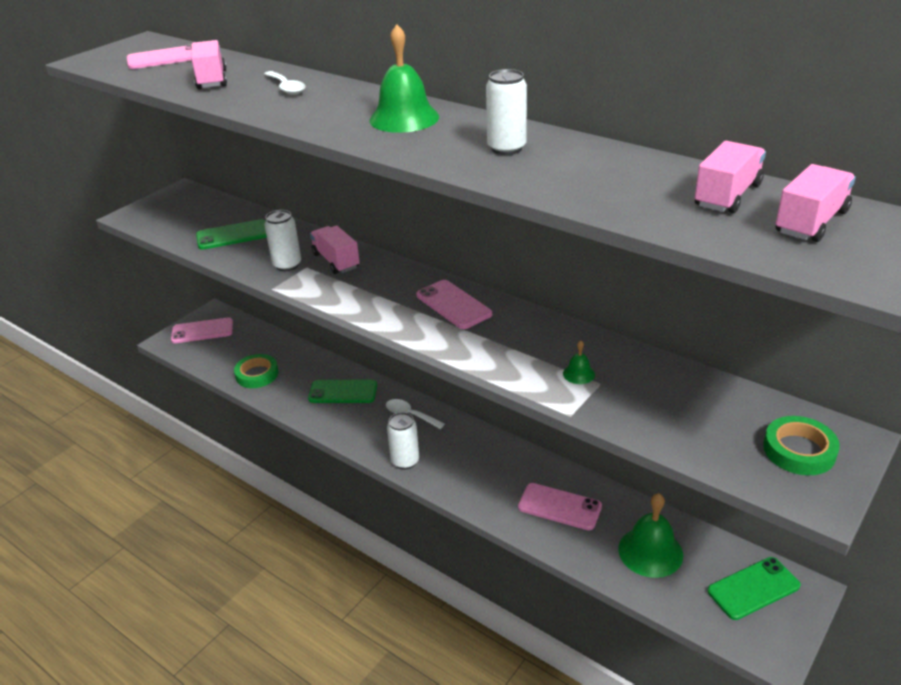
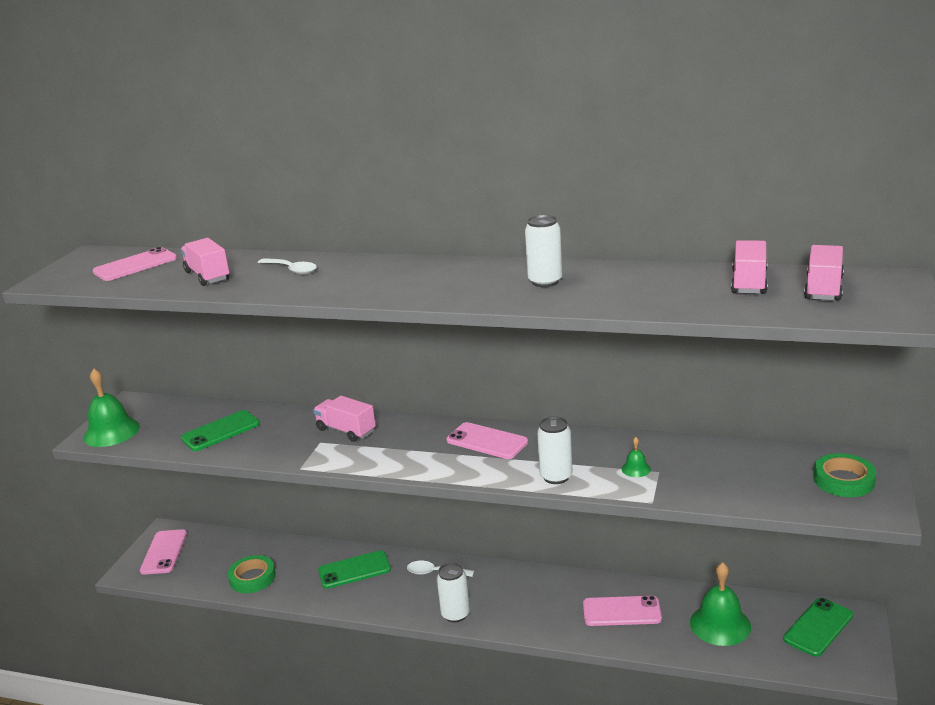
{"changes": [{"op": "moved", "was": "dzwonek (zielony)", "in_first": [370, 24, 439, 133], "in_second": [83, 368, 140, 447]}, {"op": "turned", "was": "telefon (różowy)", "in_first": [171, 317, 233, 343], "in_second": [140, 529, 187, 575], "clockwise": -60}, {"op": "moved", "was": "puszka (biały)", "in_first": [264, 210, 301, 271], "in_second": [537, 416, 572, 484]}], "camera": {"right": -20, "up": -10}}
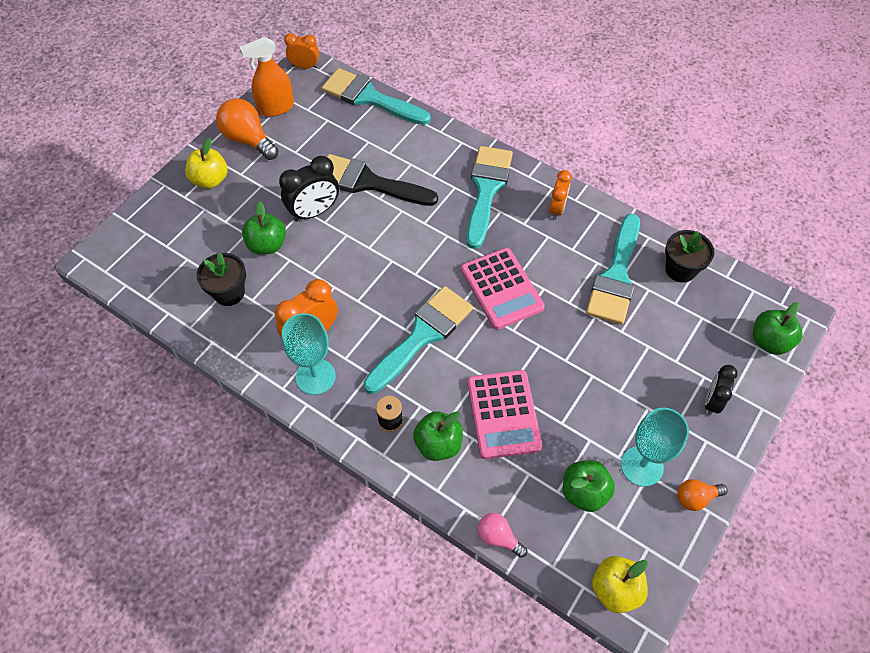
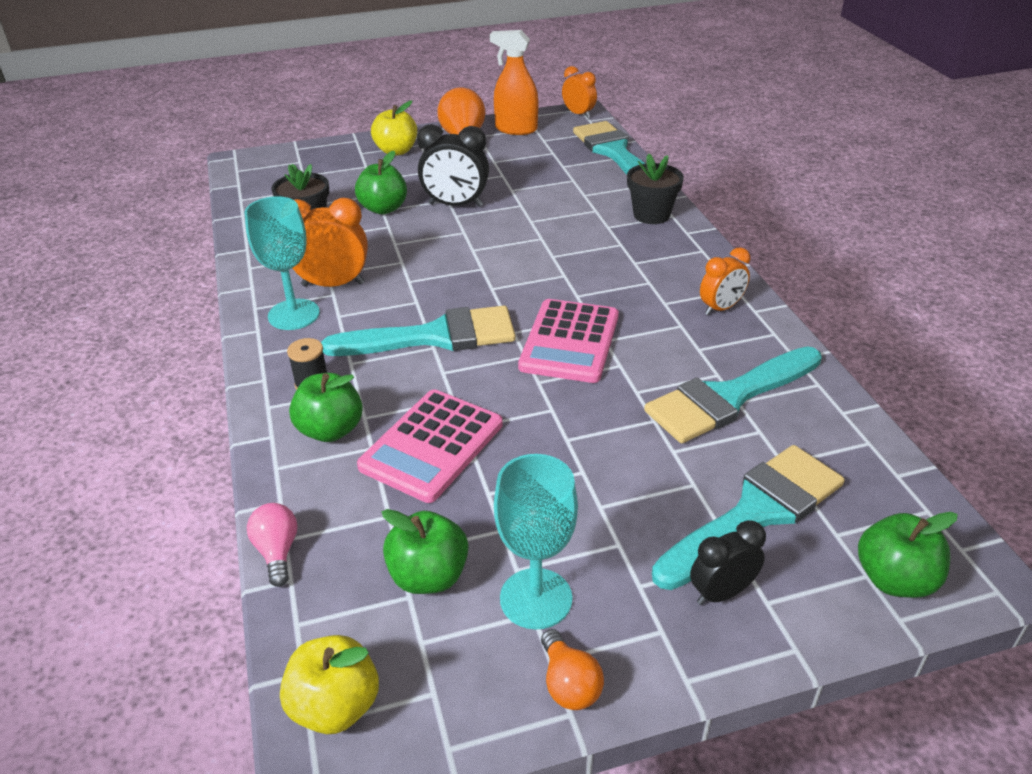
{"changes": [{"op": "turned", "was": "żarówka (pomarańczowy)", "in_first": [677, 479, 728, 511], "in_second": [541, 629, 604, 710], "clockwise": -135}, {"op": "moved", "was": "doniczka (czarny)", "in_first": [665, 230, 714, 283], "in_second": [627, 154, 684, 224]}, {"op": "moved", "was": "pędzel (turkusowy)", "in_first": [467, 146, 513, 249], "in_second": [652, 445, 845, 590]}, {"op": "removed", "was": "pędzel (czarny)", "in_first": [327, 154, 438, 206]}], "camera": {"right": 40, "up": -20}}
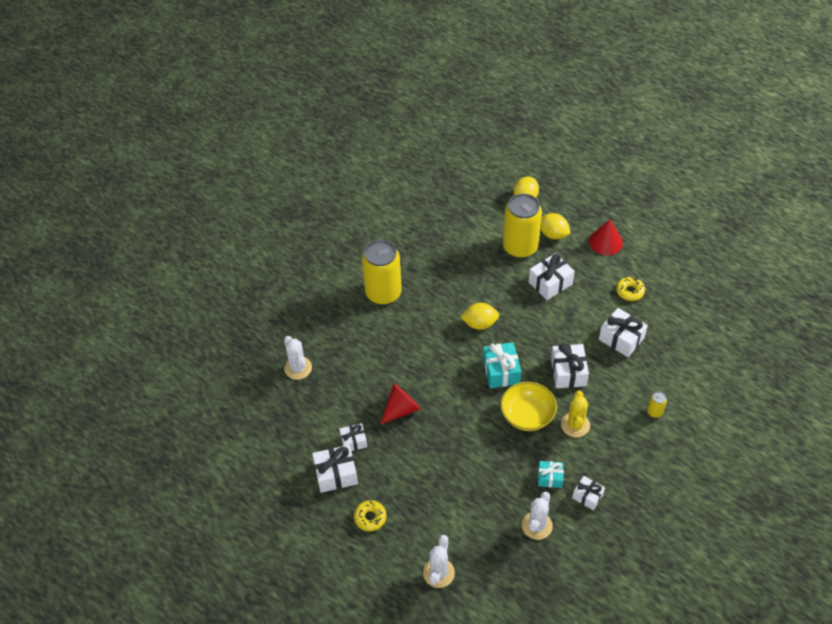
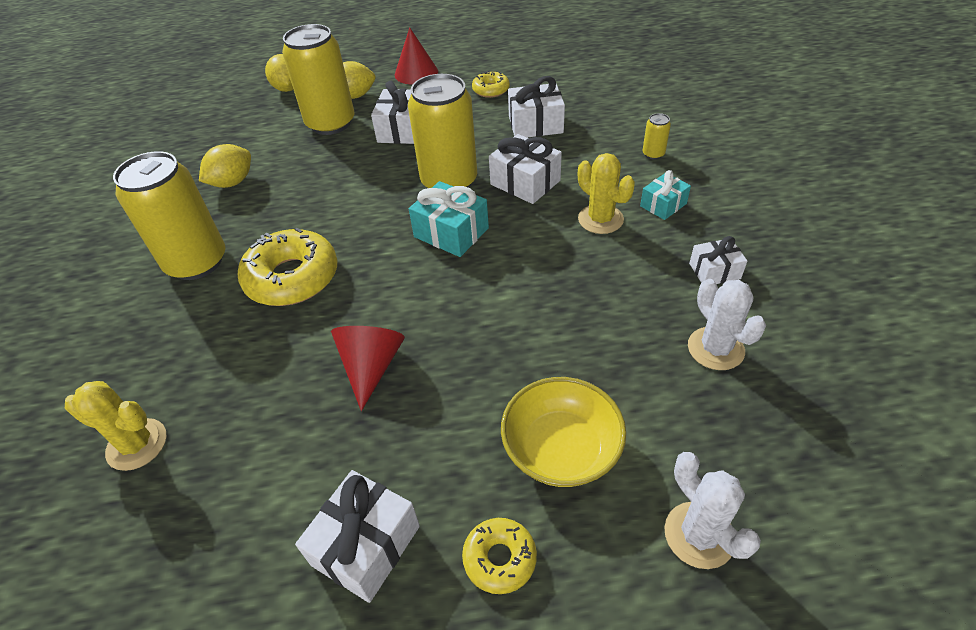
{"changes": [{"op": "recoloured", "was": "kaktus (biały)", "now": "kaktus (żółty)", "in_first": [284, 336, 312, 380], "in_second": [65, 381, 166, 471]}, {"op": "moved", "was": "cytryna (żółty)", "in_first": [460, 303, 499, 330], "in_second": [199, 144, 251, 188]}, {"op": "added", "now": "donut (żółty)", "in_second": [238, 228, 337, 306]}, {"op": "added", "now": "puszka (żółty)", "in_second": [408, 74, 477, 188]}, {"op": "moved", "was": "miska (żółty)", "in_first": [501, 382, 557, 431], "in_second": [501, 377, 626, 487]}, {"op": "moved", "was": "prezent (turkusowy)", "in_first": [538, 461, 564, 488], "in_second": [640, 170, 691, 220]}, {"op": "removed", "was": "prezent (biały)", "in_first": [339, 423, 367, 451]}], "camera": {"right": -45, "up": -5}}
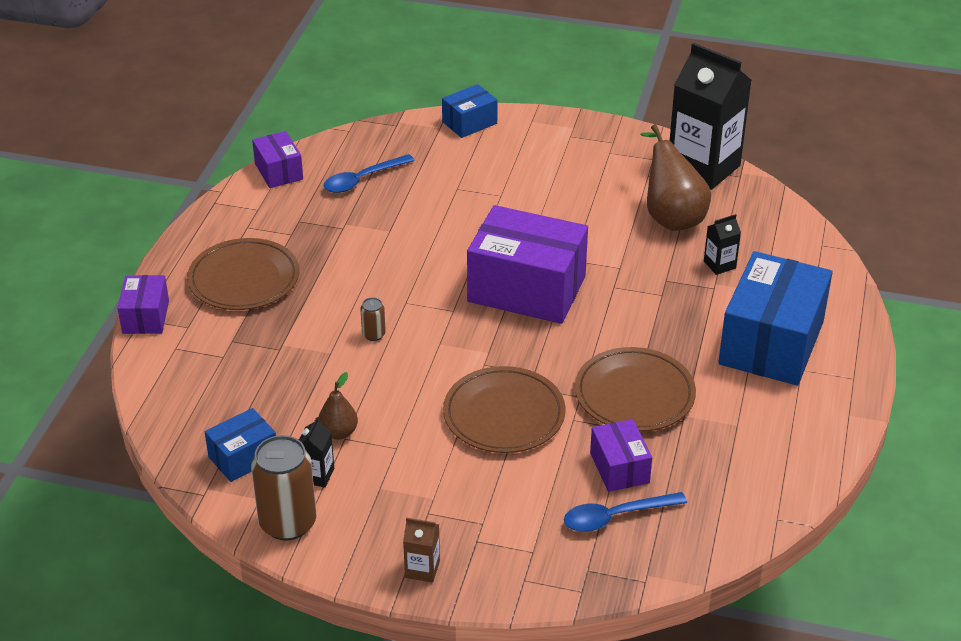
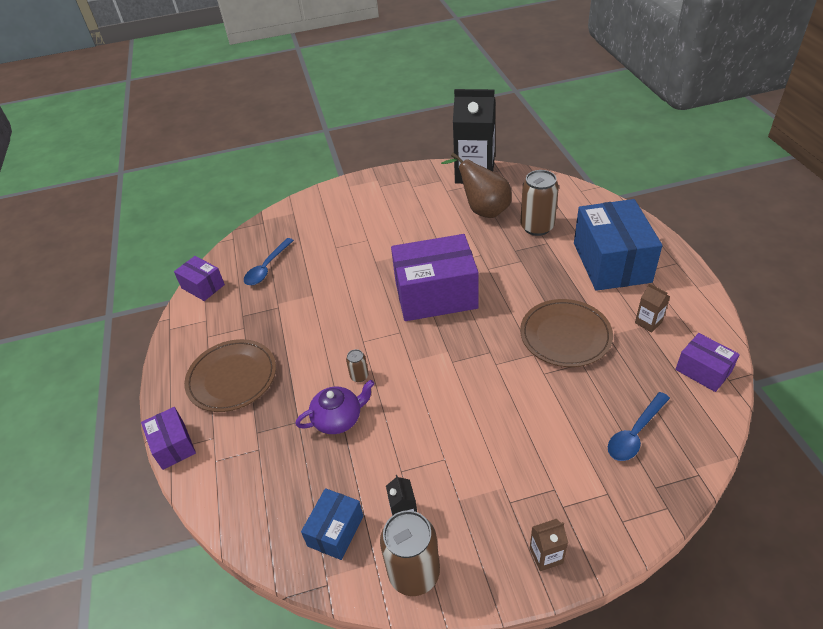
{"changes": [{"op": "added", "now": "imbryk (fioletowy)", "in_second": [295, 380, 375, 434]}, {"op": "replaced", "was": "karton mleka (czarny)", "now": "puszka (brązowy)", "in_first": [704, 214, 741, 275], "in_second": [520, 170, 559, 236]}, {"op": "added", "now": "karton mleka (brązowy)", "in_second": [635, 283, 670, 333]}, {"op": "moved", "was": "pudełko (fioletowy)", "in_first": [590, 419, 652, 492], "in_second": [675, 333, 740, 392]}, {"op": "removed", "was": "gruszka (brązowy)", "in_first": [318, 372, 358, 440]}, {"op": "removed", "was": "pudełko (niebieski)", "in_first": [442, 84, 498, 138]}, {"op": "removed", "was": "talerz (brązowy)", "in_first": [443, 366, 566, 453]}], "camera": {"right": -25, "up": 5}}
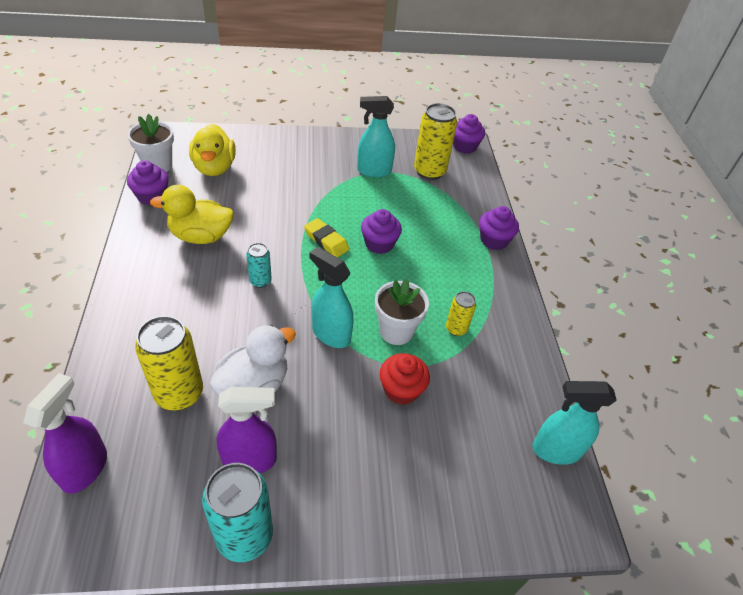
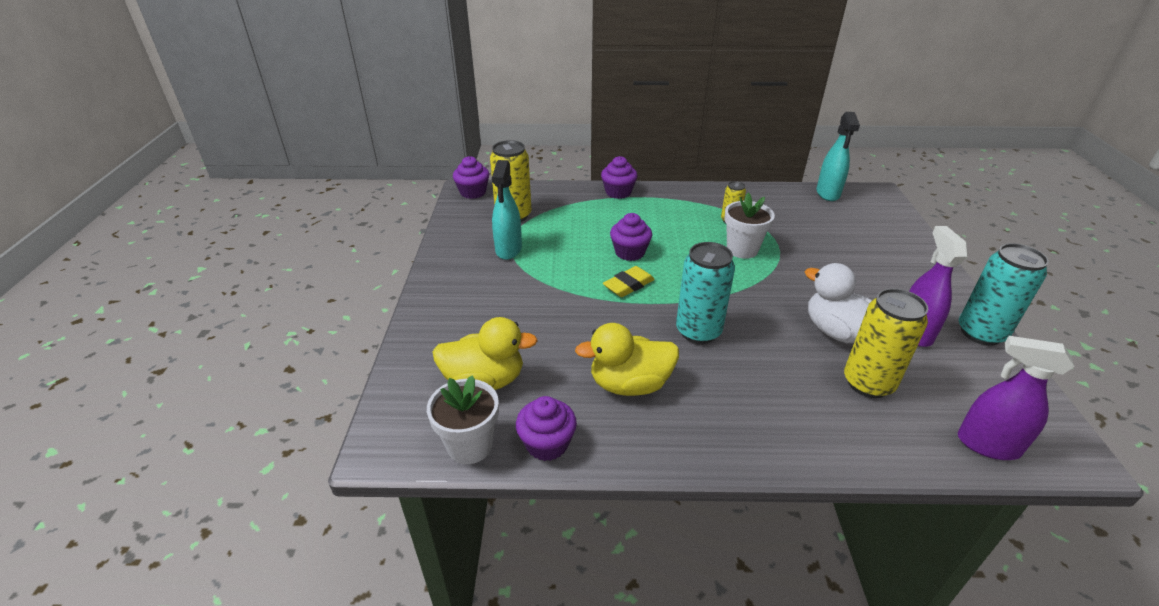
{"changes": [{"op": "turned", "was": "kaczka (żółty)", "in_first": [150, 185, 234, 244], "in_second": [575, 323, 679, 396], "clockwise": 75}, {"op": "resized", "was": "puszka (turkusowy)", "in_first": [246, 243, 272, 288], "in_second": [676, 242, 735, 344], "ratio": 1.87}, {"op": "removed", "was": "spryskiwacz (turkusowy)", "in_first": [309, 247, 353, 348]}, {"op": "removed", "was": "muffinka (czerwony)", "in_first": [380, 353, 430, 405]}], "camera": {"right": -80, "up": -10}}
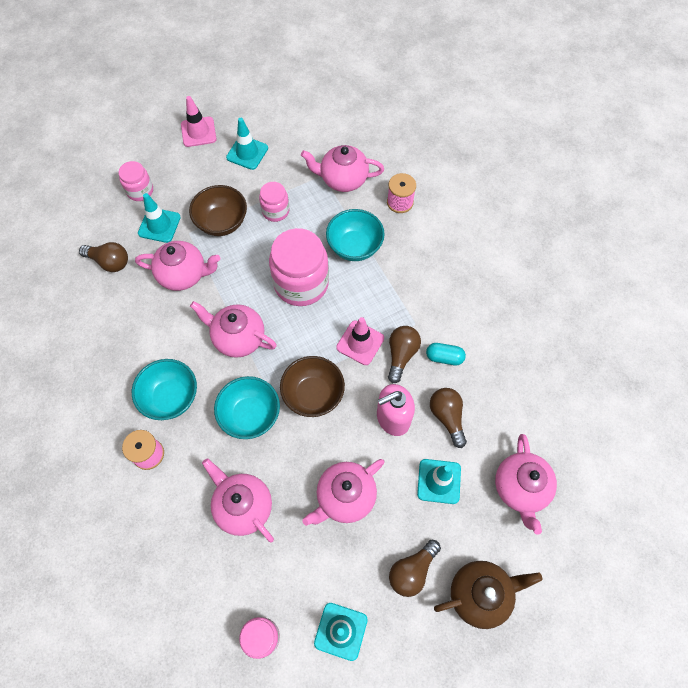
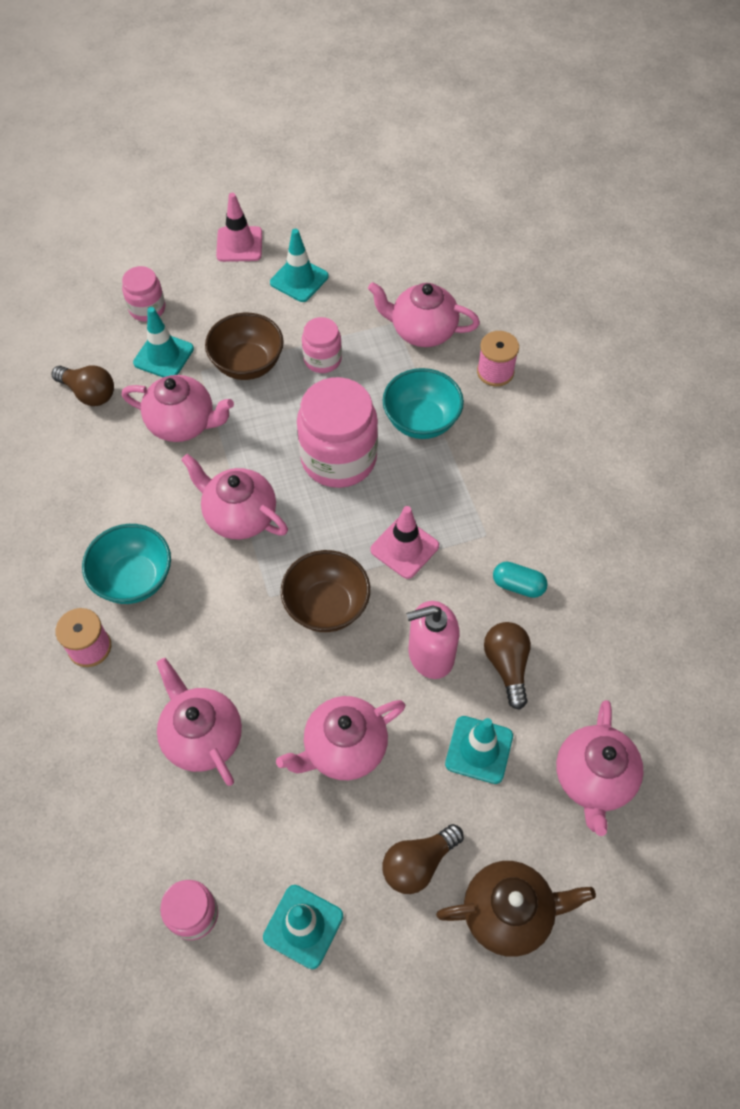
{"changes": [{"op": "removed", "was": "miska (turkusowy)", "in_first": [214, 376, 280, 439]}, {"op": "removed", "was": "żarówka (brązowy)", "in_first": [388, 326, 421, 383]}], "camera": {"right": 10, "up": -5}}
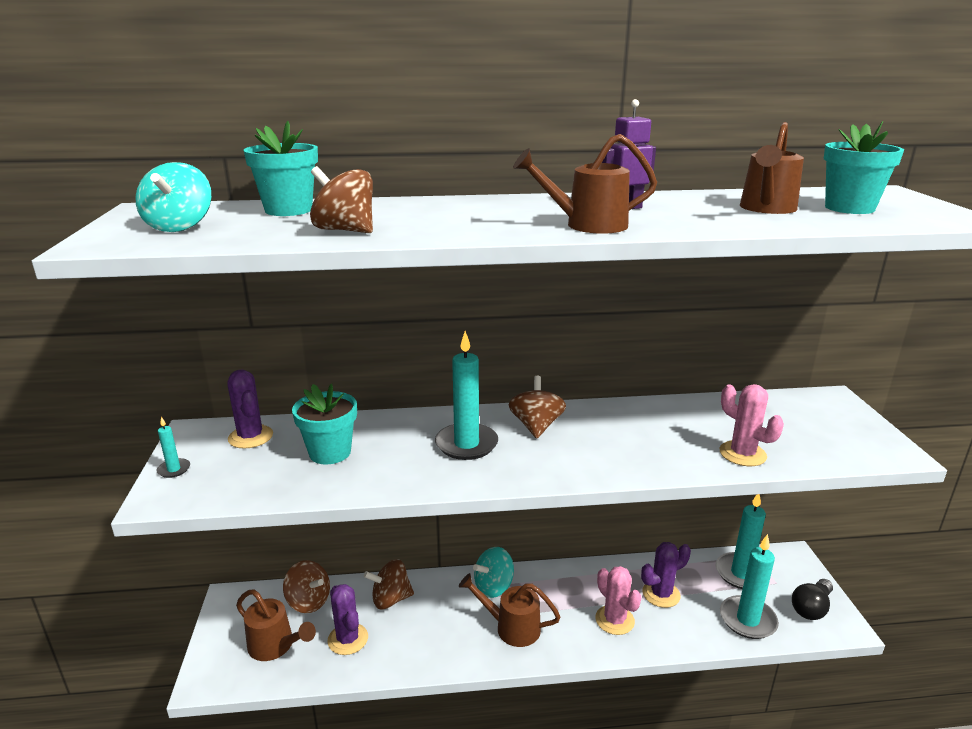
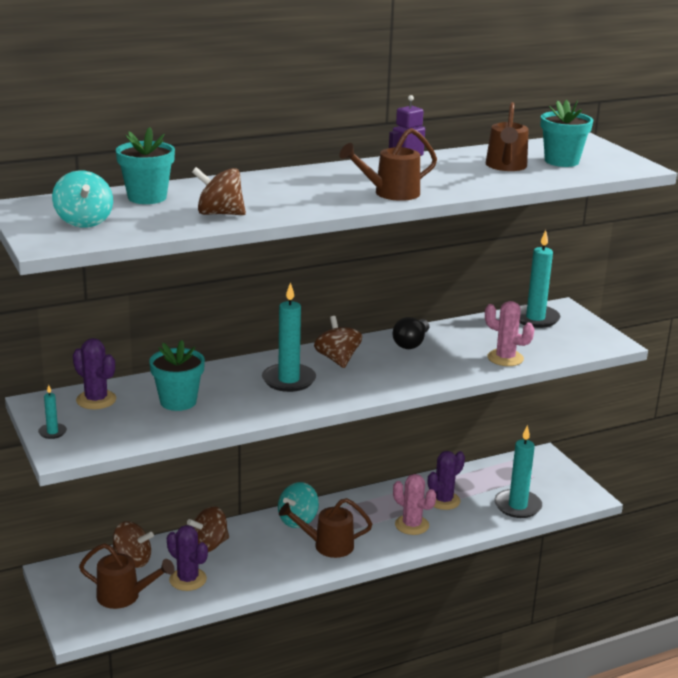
{"changes": [{"op": "moved", "was": "żarówka (czarny)", "in_first": [792, 579, 833, 620], "in_second": [393, 317, 429, 349]}, {"op": "moved", "was": "świeca (turkusowy)", "in_first": [716, 494, 766, 589], "in_second": [519, 230, 560, 328]}], "camera": {"right": -20, "up": 0}}
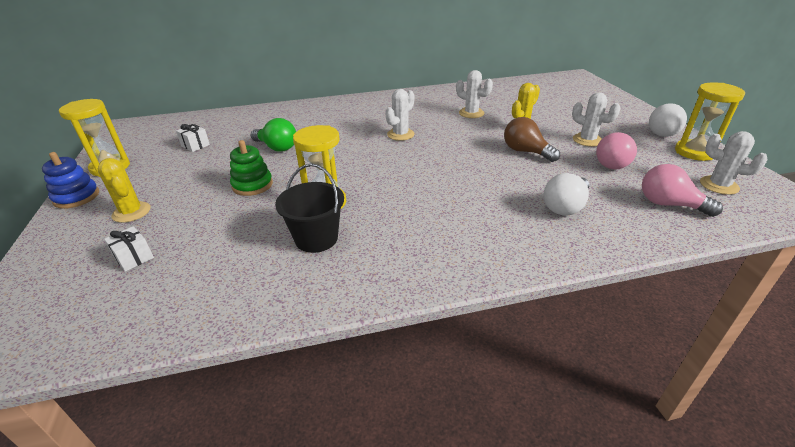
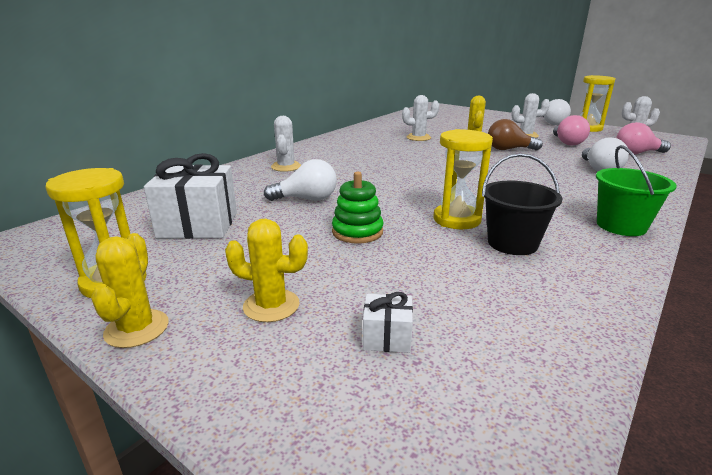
{"changes": [{"op": "replaced", "was": "zabawka nakładanka (niebieski)", "now": "kaktus (żółty)", "in_first": [42, 152, 99, 209], "in_second": [91, 233, 169, 348]}, {"op": "resized", "was": "prezent (biały)", "in_first": [176, 124, 210, 152], "in_second": [144, 153, 237, 239], "ratio": 2.12}, {"op": "recoloured", "was": "żarówka (zielony)", "now": "żarówka (biały)", "in_first": [250, 118, 296, 152], "in_second": [264, 159, 337, 201]}, {"op": "moved", "was": "kaktus (biały)", "in_first": [385, 89, 415, 141], "in_second": [271, 116, 301, 172]}, {"op": "added", "now": "wiadro (zielony)", "in_second": [596, 145, 676, 236]}], "camera": {"right": -40, "up": -10}}
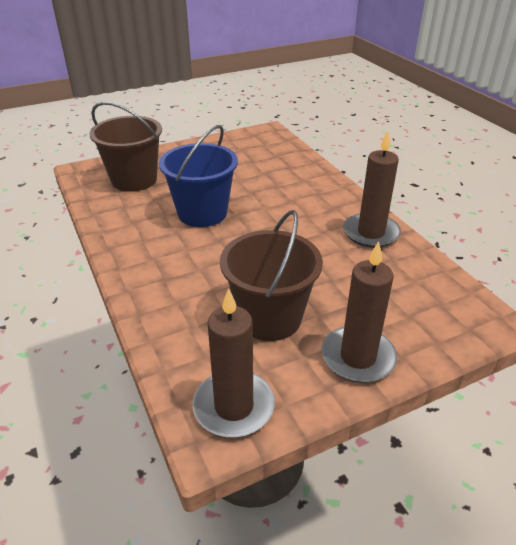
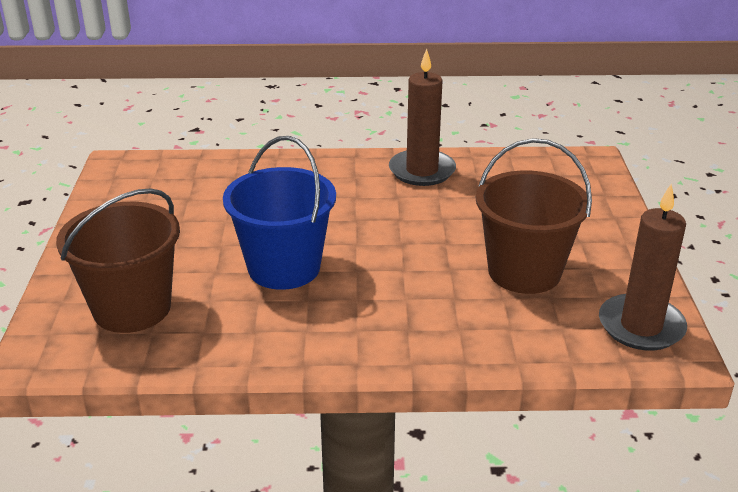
{"changes": [{"op": "removed", "was": "świeca (brązowy)", "in_first": [321, 241, 397, 383]}], "camera": {"right": -65, "up": -5}}
